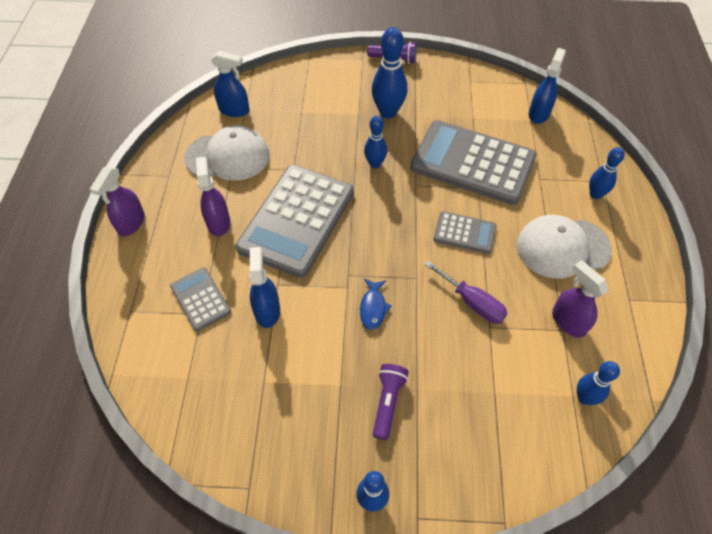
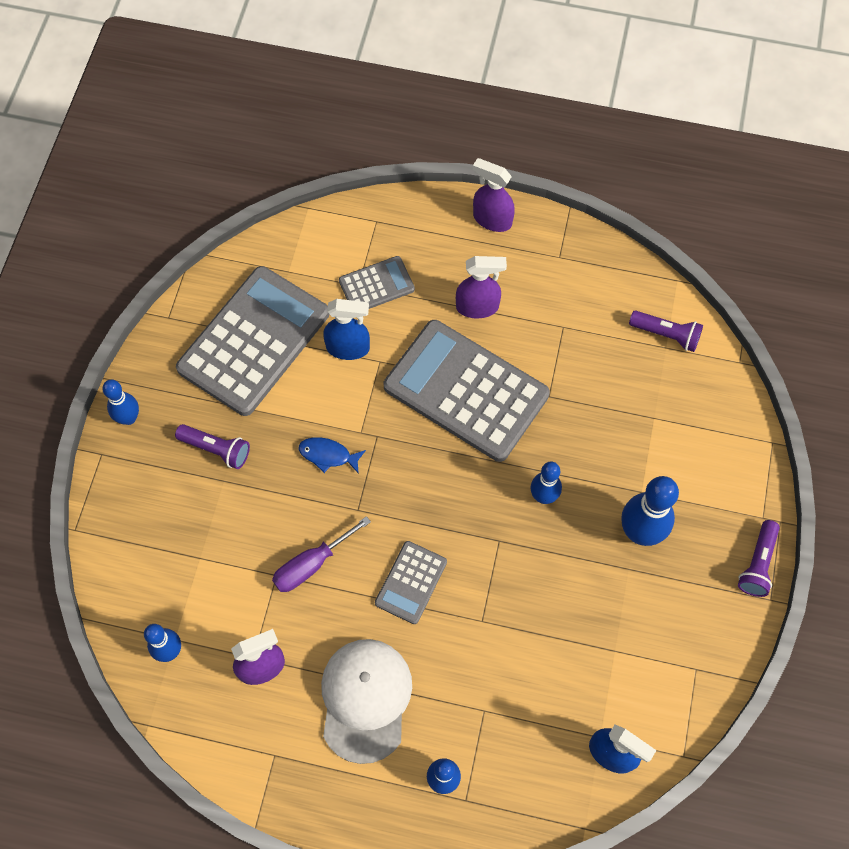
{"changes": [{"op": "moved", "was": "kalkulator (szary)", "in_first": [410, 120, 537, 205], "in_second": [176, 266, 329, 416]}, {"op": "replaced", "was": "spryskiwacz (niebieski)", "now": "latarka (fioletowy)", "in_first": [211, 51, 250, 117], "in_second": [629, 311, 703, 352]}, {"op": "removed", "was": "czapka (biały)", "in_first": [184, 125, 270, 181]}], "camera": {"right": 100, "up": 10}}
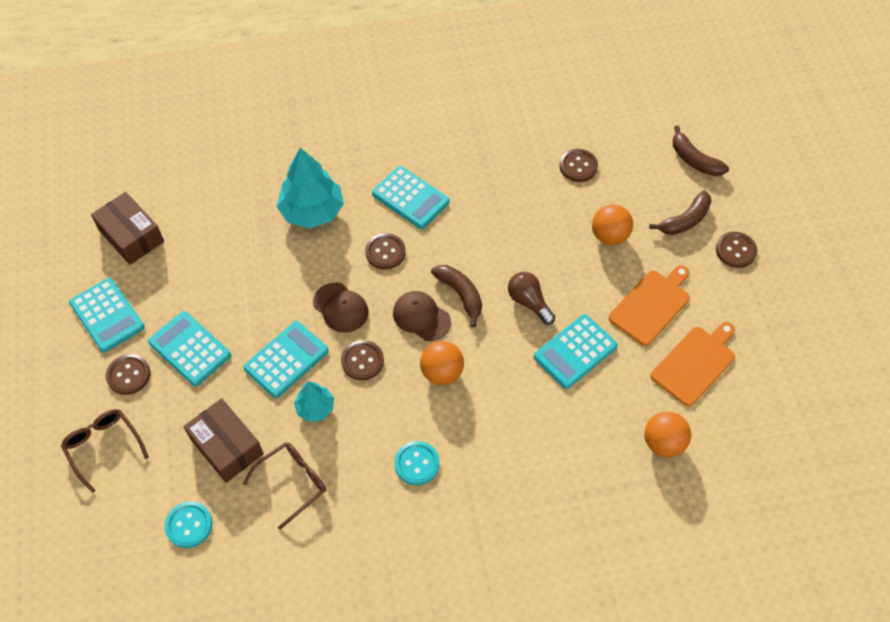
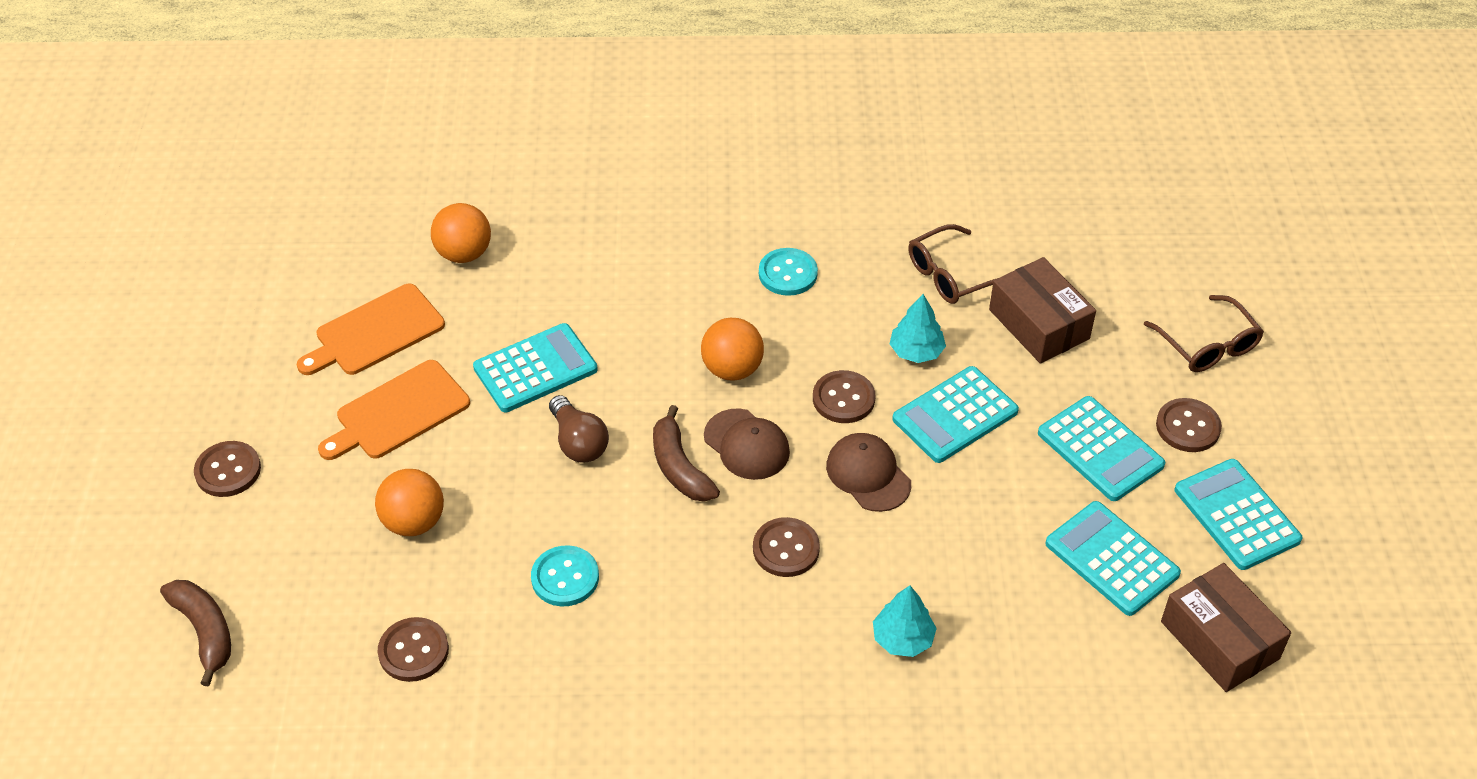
{"changes": [{"op": "moved", "was": "guzik (turkusowy)", "in_first": [165, 501, 212, 548], "in_second": [531, 545, 599, 606]}, {"op": "resized", "was": "drzewko (turkusowy)", "in_first": [277, 148, 344, 229], "in_second": [873, 585, 937, 657], "ratio": 0.54}, {"op": "moved", "was": "kalkulator (turkusowy)", "in_first": [372, 166, 450, 229], "in_second": [1045, 501, 1181, 616]}, {"op": "removed", "was": "banan (brązowy)", "in_first": [649, 191, 712, 235]}], "camera": {"right": -170, "up": -10}}
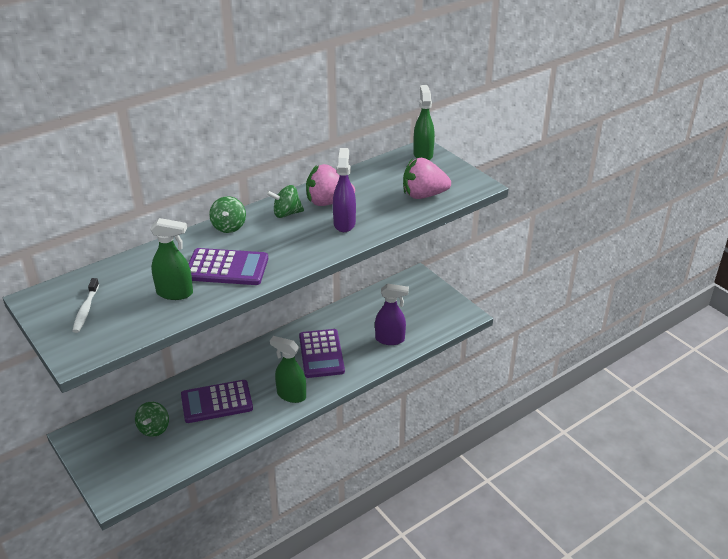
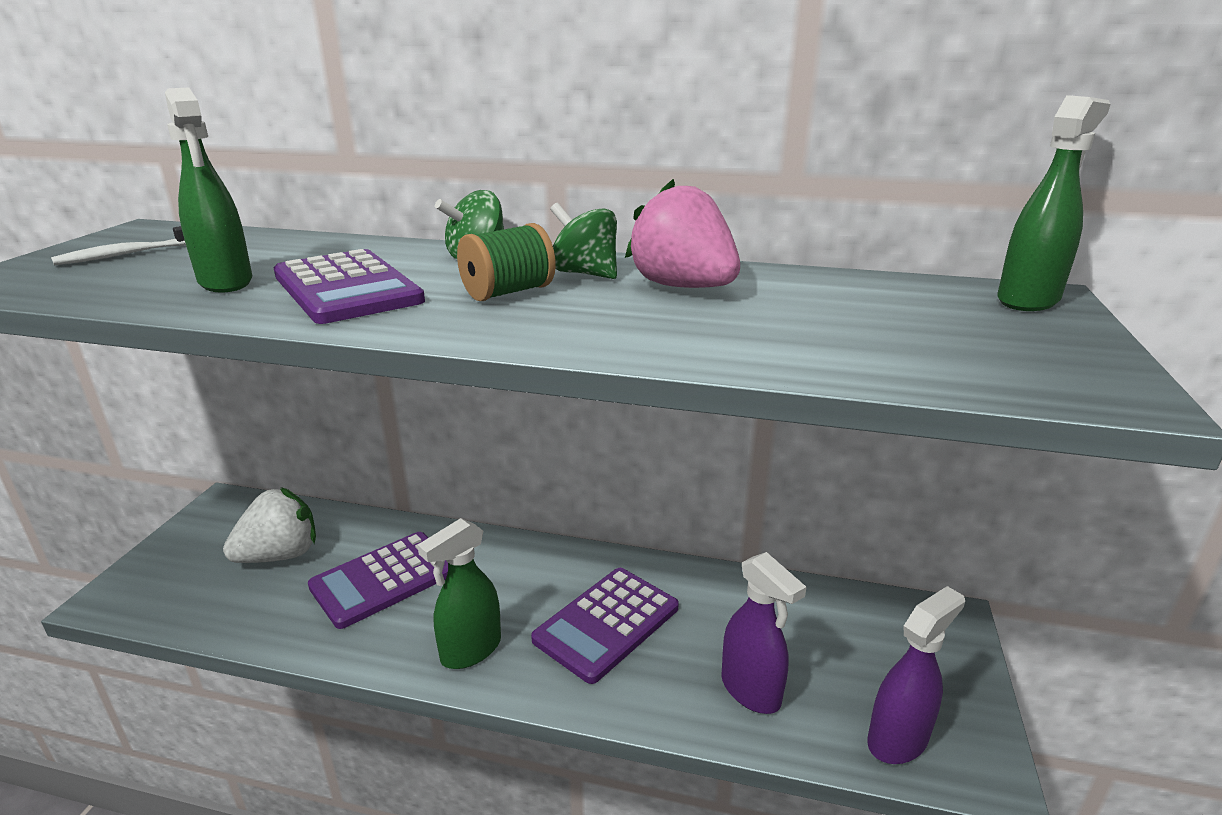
{"changes": [{"op": "replaced", "was": "bączek (zielony)", "now": "truskawka (biały)", "in_first": [135, 402, 169, 437], "in_second": [223, 487, 316, 563]}, {"op": "turned", "was": "kalkulator (fioletowy)", "in_first": [181, 380, 253, 423], "in_second": [308, 532, 448, 629], "clockwise": -75}, {"op": "turned", "was": "spryskiwacz (zielony)", "in_first": [270, 336, 306, 403], "in_second": [417, 518, 501, 669], "clockwise": -120}, {"op": "added", "now": "szpulka (zielony)", "in_second": [457, 223, 556, 301]}, {"op": "moved", "was": "spryskiwacz (fioletowy)", "in_first": [333, 148, 356, 232], "in_second": [867, 586, 965, 764]}, {"op": "removed", "was": "truskawka (różowy)", "in_first": [403, 158, 451, 199]}], "camera": {"right": 50, "up": -10}}
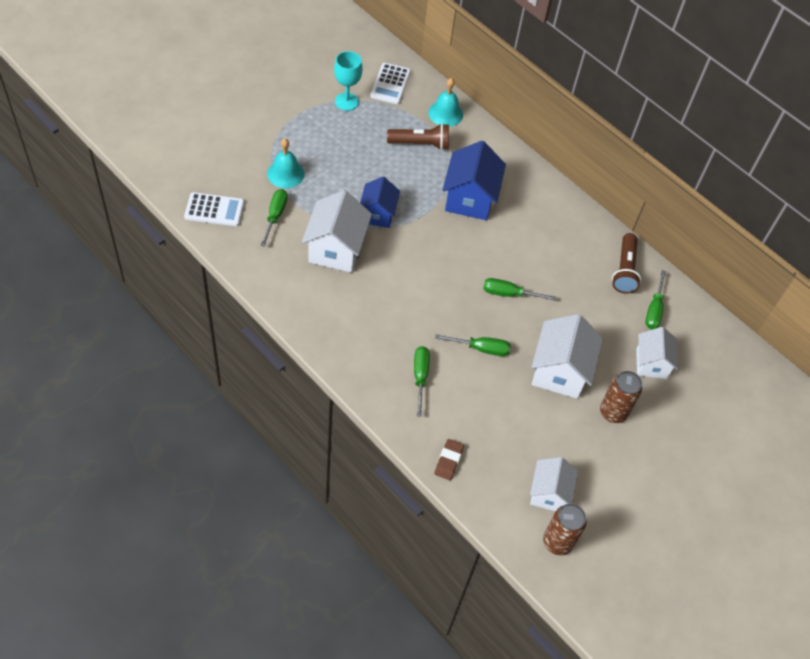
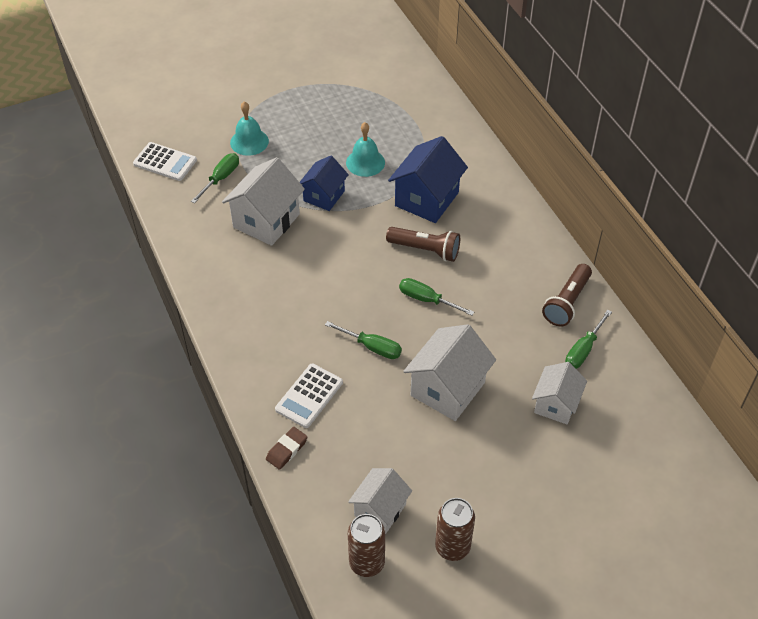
{"changes": [{"op": "moved", "was": "kalkulator (biały)", "in_first": [370, 63, 411, 104], "in_second": [275, 363, 343, 428]}, {"op": "moved", "was": "dzwonek (turkusowy)", "in_first": [428, 78, 463, 127], "in_second": [346, 122, 385, 177]}, {"op": "moved", "was": "latarka (brązowy)", "in_first": [387, 123, 449, 150], "in_second": [386, 227, 460, 262]}, {"op": "moved", "was": "puszka (brązowy)", "in_first": [600, 371, 642, 423], "in_second": [435, 498, 475, 561]}, {"op": "removed", "was": "kielich (turkusowy)", "in_first": [334, 51, 362, 111]}, {"op": "removed", "was": "śrubokręt (zielony)", "in_first": [414, 346, 430, 417]}], "camera": {"right": 25, "up": -5}}
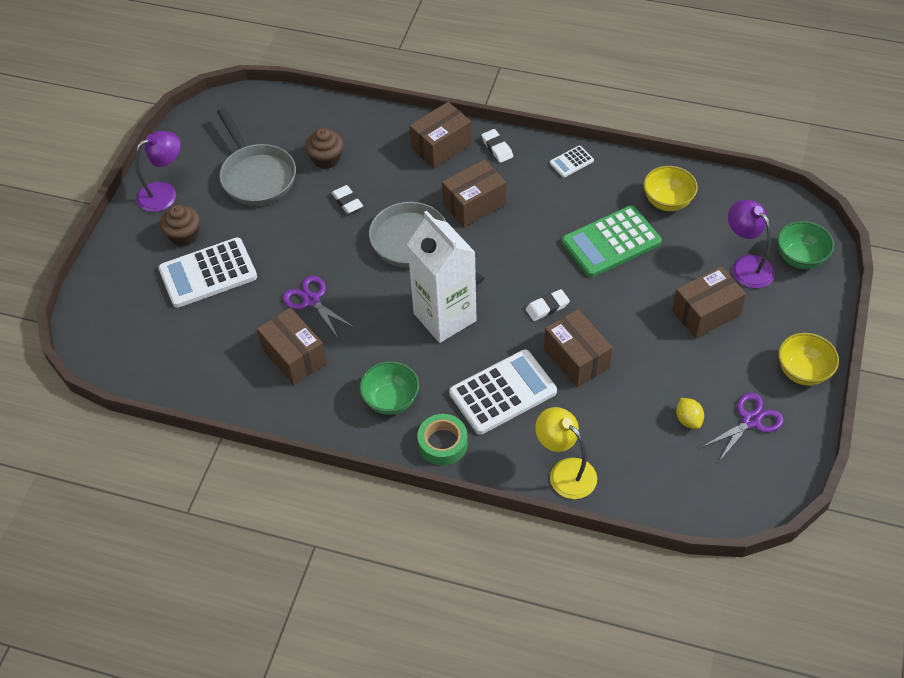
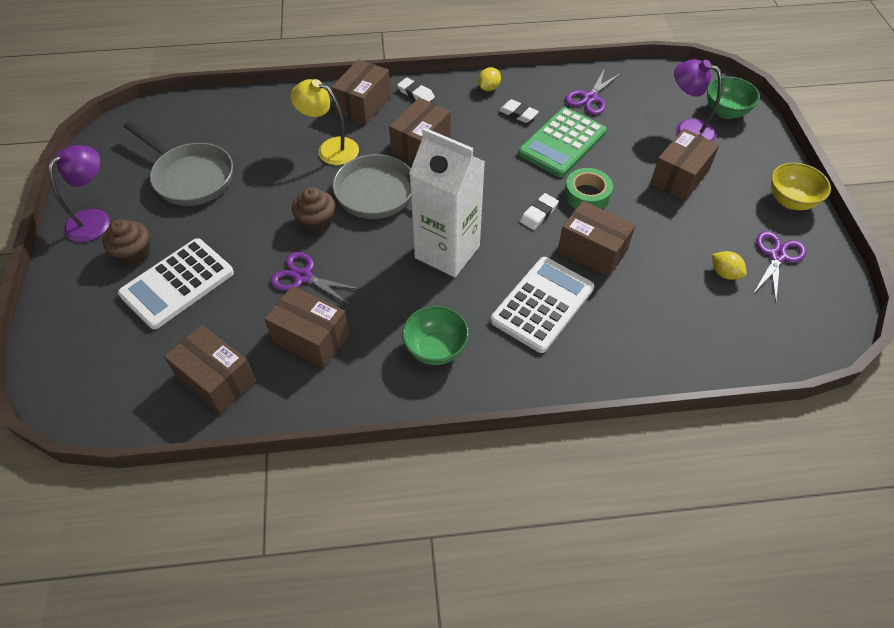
{"changes": [{"op": "added", "now": "pudełko (brązowy)", "in_second": [164, 325, 256, 414]}, {"op": "moved", "was": "lampka (żółty)", "in_first": [535, 407, 597, 499], "in_second": [290, 79, 359, 165]}, {"op": "moved", "was": "muffinka (brązowy)", "in_first": [305, 128, 343, 169], "in_second": [292, 187, 335, 234]}, {"op": "replaced", "was": "kalkulator (biały)", "now": "cytryna (żółty)", "in_first": [550, 146, 594, 178], "in_second": [478, 67, 501, 91]}, {"op": "moved", "was": "gumka do mazania (biały)", "in_first": [331, 185, 363, 214], "in_second": [499, 99, 539, 123]}, {"op": "moved", "was": "taśma klejąca (zielony)", "in_first": [418, 414, 468, 465], "in_second": [564, 168, 613, 209]}, {"op": "replaced", "was": "miska (żółty)", "now": "nożyczki (fioletowy)", "in_first": [643, 166, 698, 211], "in_second": [565, 68, 621, 115]}], "camera": {"right": -25, "up": 0}}
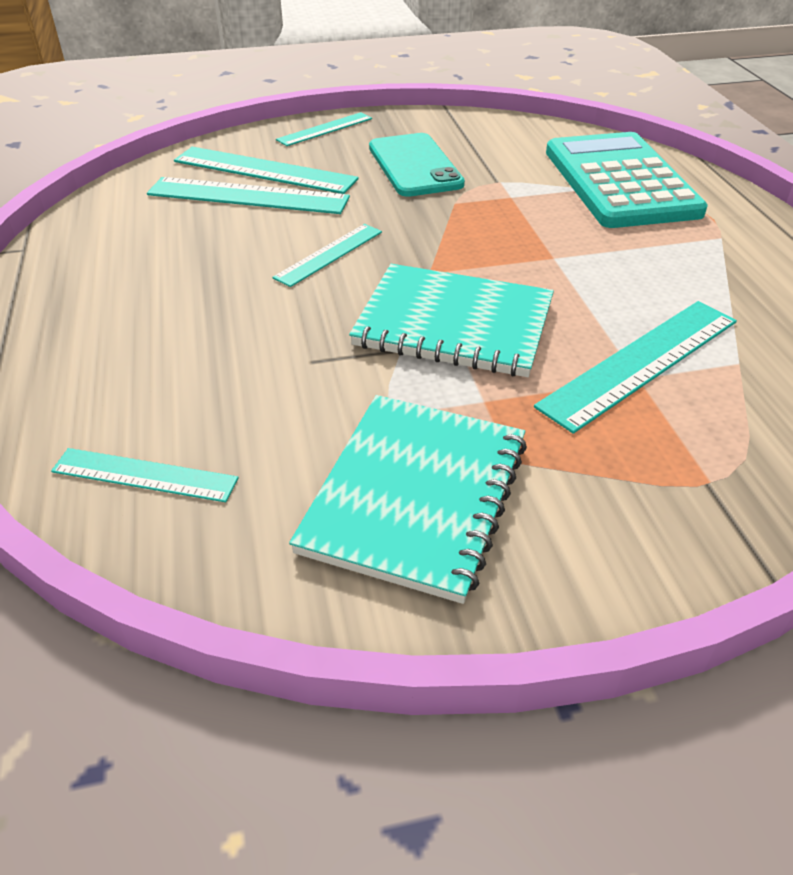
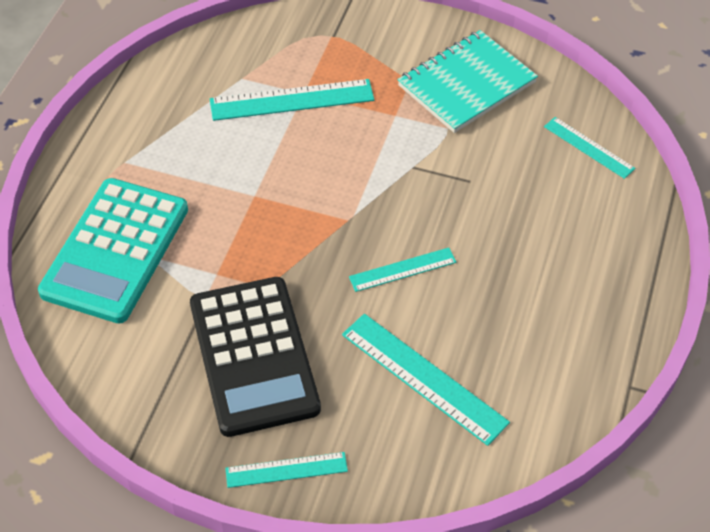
{"changes": [{"op": "replaced", "was": "telefon (turkusowy)", "now": "kalkulator (czarny)", "in_first": [369, 133, 465, 197], "in_second": [190, 277, 321, 437]}, {"op": "removed", "was": "linijka (turkusowy)", "in_first": [174, 147, 359, 194]}, {"op": "removed", "was": "zeszyt (turkusowy)", "in_first": [349, 264, 554, 377]}], "camera": {"right": -150, "up": 10}}
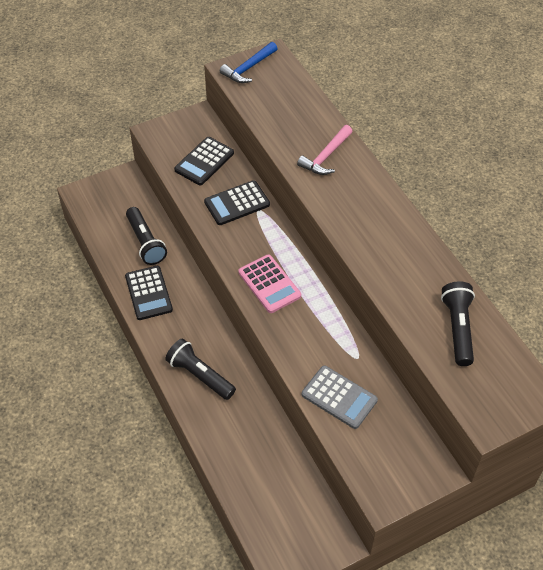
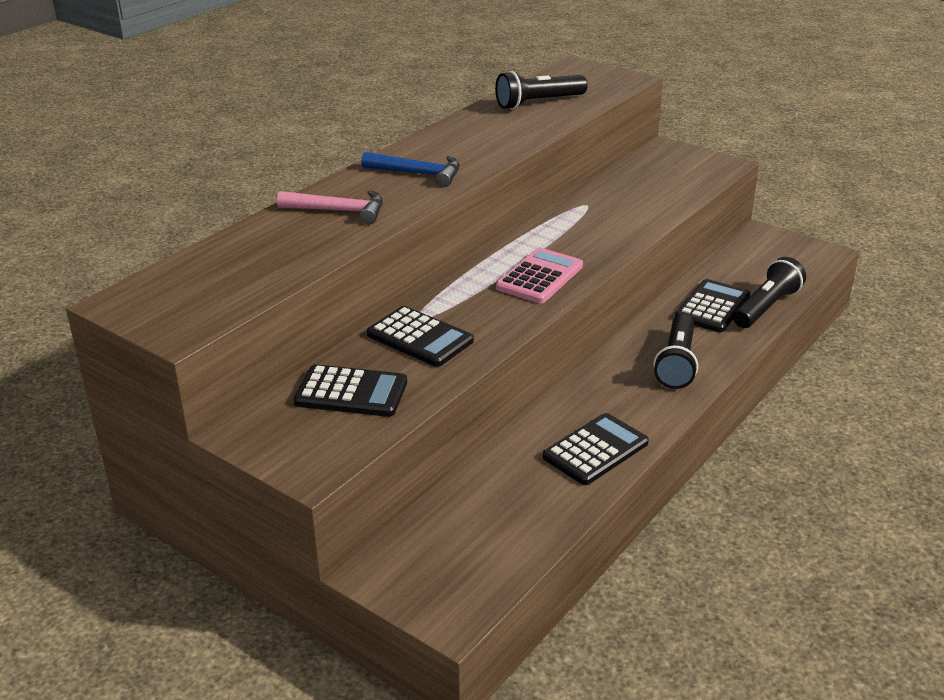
{"changes": [{"op": "moved", "was": "młotek (niebieski)", "in_first": [220, 42, 278, 83], "in_second": [361, 152, 460, 187]}, {"op": "added", "now": "kalkulator (czarny)", "in_second": [675, 279, 750, 332]}, {"op": "moved", "was": "latarka (czarny)", "in_first": [126, 207, 167, 265], "in_second": [733, 257, 806, 328]}, {"op": "removed", "was": "kalkulator (szary)", "in_first": [302, 366, 378, 429]}], "camera": {"right": -115, "up": -20}}
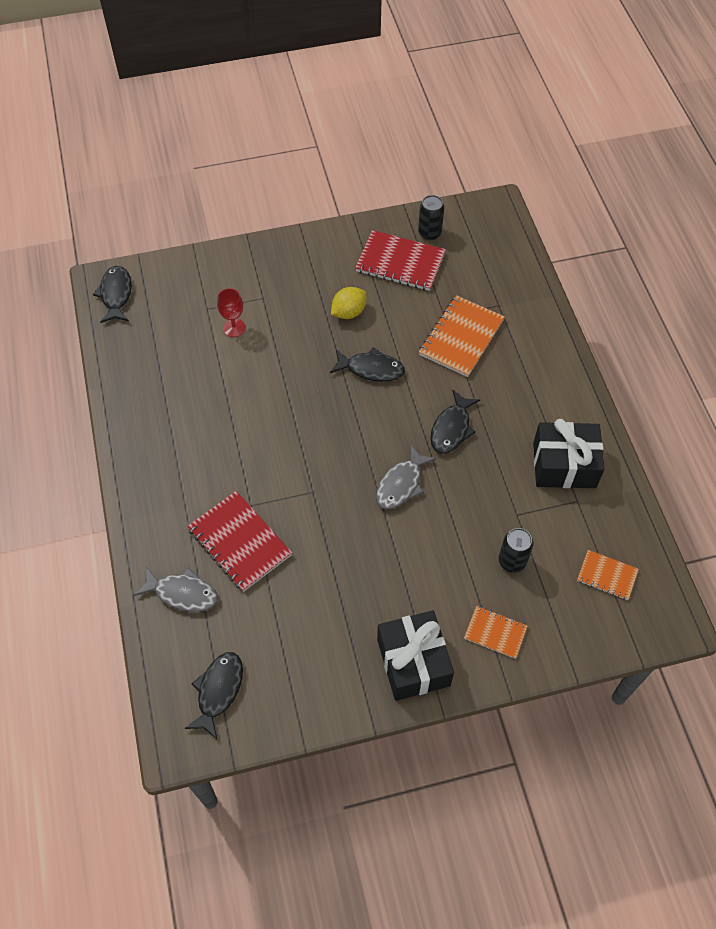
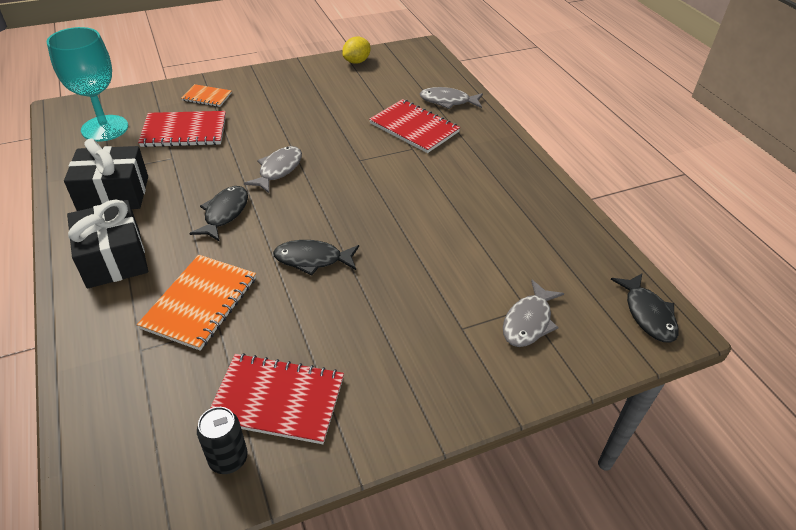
{"changes": [{"op": "replaced", "was": "zeszyt (pomarańczowy)", "now": "kielich (turkusowy)", "in_first": [577, 550, 639, 600], "in_second": [47, 27, 128, 141]}, {"op": "moved", "was": "prezent (czarny)", "in_first": [377, 610, 454, 701], "in_second": [67, 200, 148, 288]}, {"op": "replaced", "was": "puszka (czarny)", "now": "zeszyt (czerwony)", "in_first": [499, 528, 533, 573], "in_second": [138, 111, 226, 147]}, {"op": "moved", "was": "cytryna (żółty)", "in_first": [331, 287, 367, 319], "in_second": [342, 36, 370, 64]}, {"op": "added", "now": "ryba (szary)", "in_second": [503, 280, 564, 347]}, {"op": "removed", "was": "ryba (czarny)", "in_first": [184, 652, 243, 739]}, {"op": "removed", "was": "kielich (czerwony)", "in_first": [217, 288, 245, 337]}], "camera": {"right": 170, "up": -15}}
